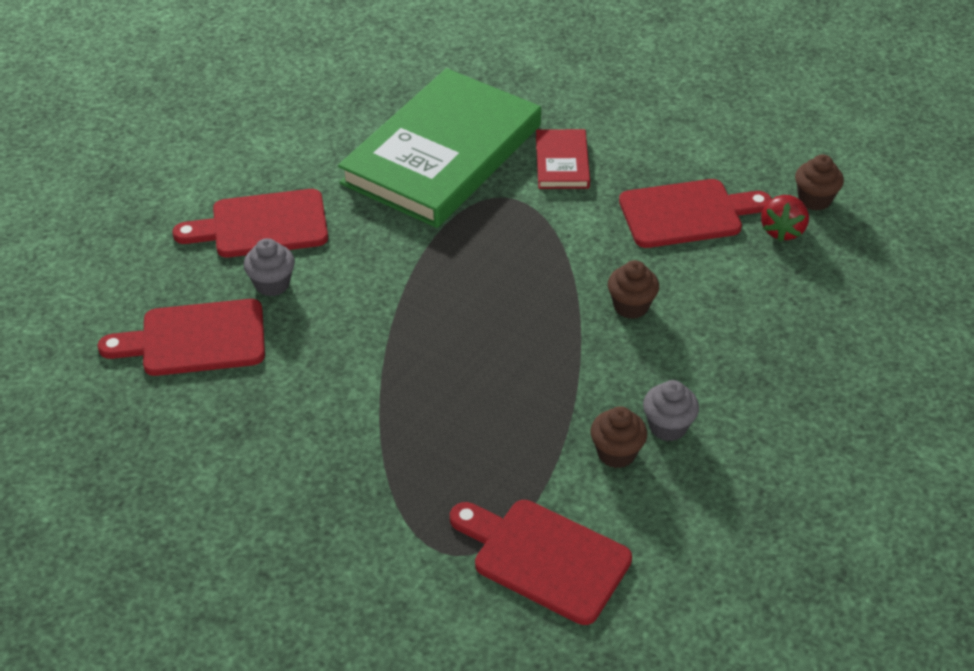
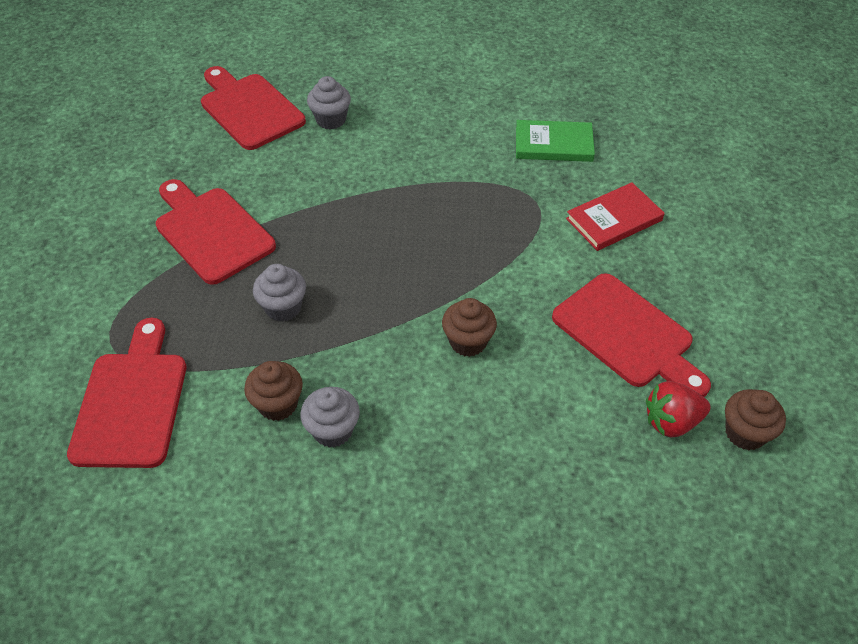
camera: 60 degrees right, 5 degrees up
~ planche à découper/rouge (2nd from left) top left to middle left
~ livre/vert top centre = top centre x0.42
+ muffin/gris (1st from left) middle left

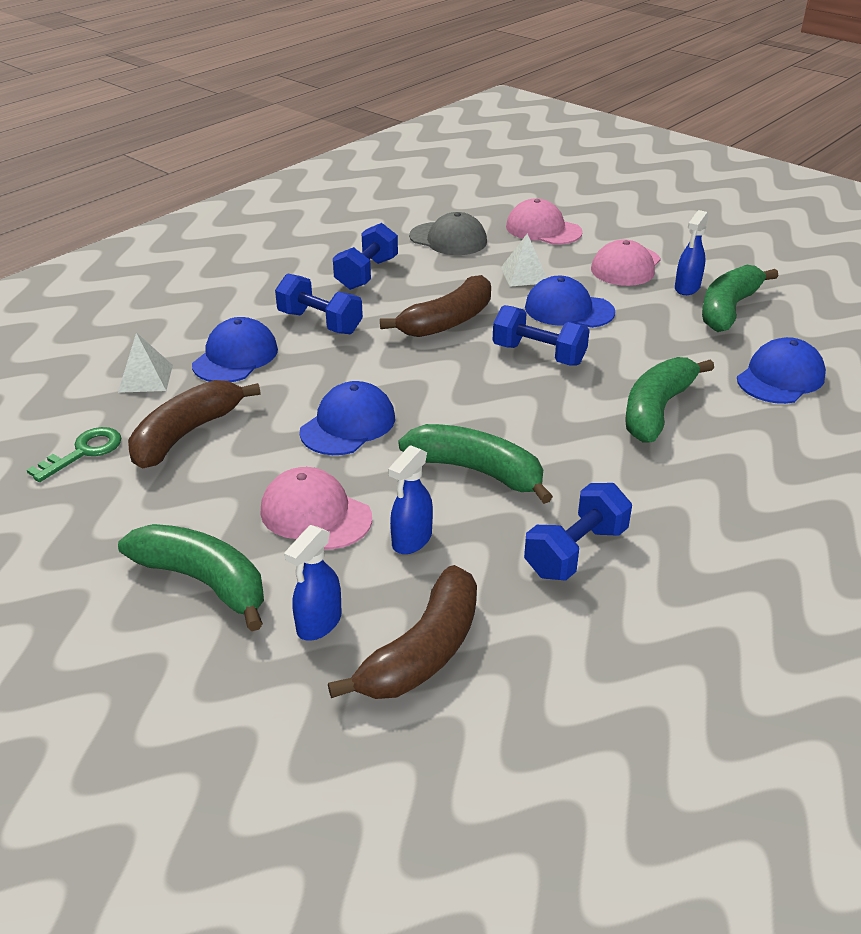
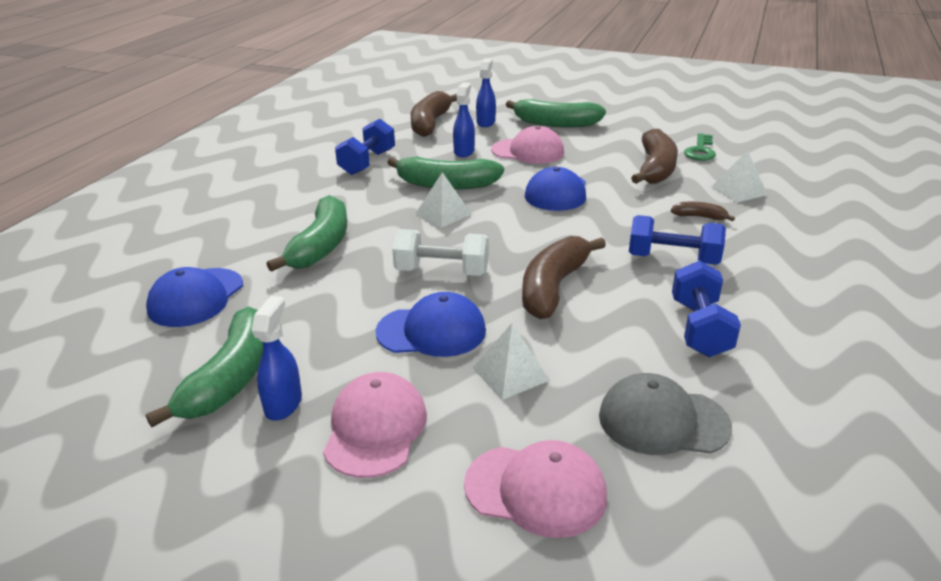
camera: 160 degrees right, 5 degrees down
~ casquette/bleu (1st from left) middle left to banane/marron (4th from left) middle right
~ haltère/bleu (3rd from left) centre to haltère/blanc centre
+ pyramide/blanc (1st from left) centre

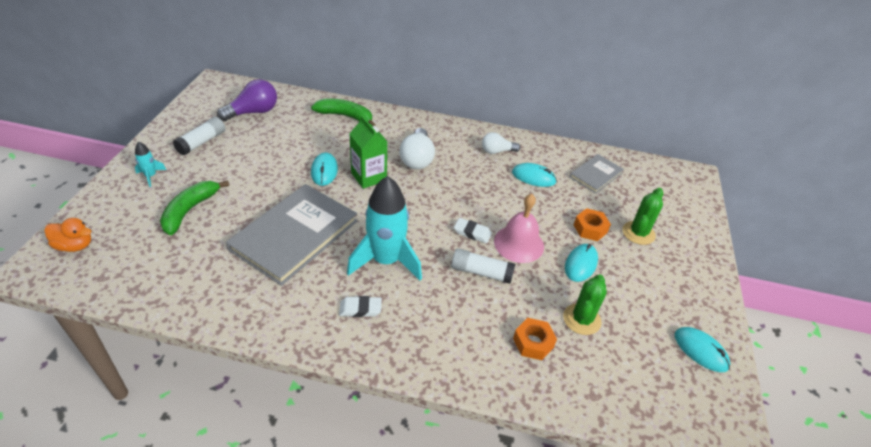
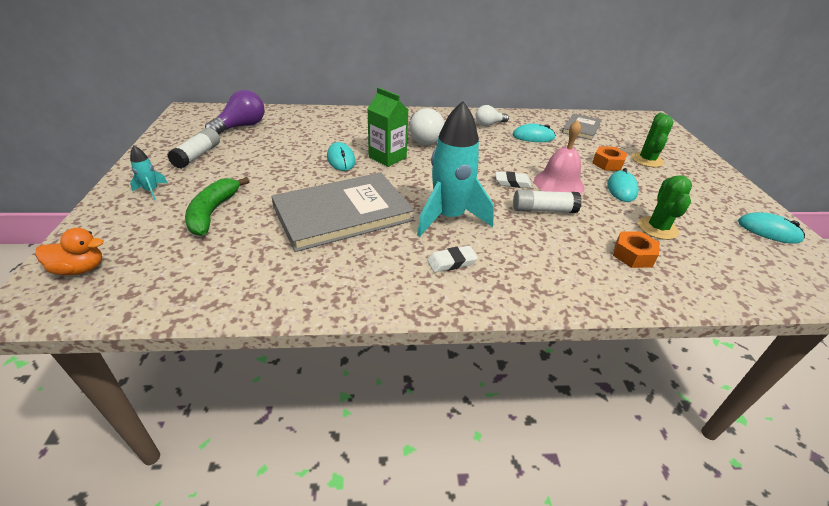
camera: 15 degrees left, 5 degrees down
~ livre/gris (1st from left) centre = centre 45 degrees clockwise
- banane/vert (2nd from left) top centre

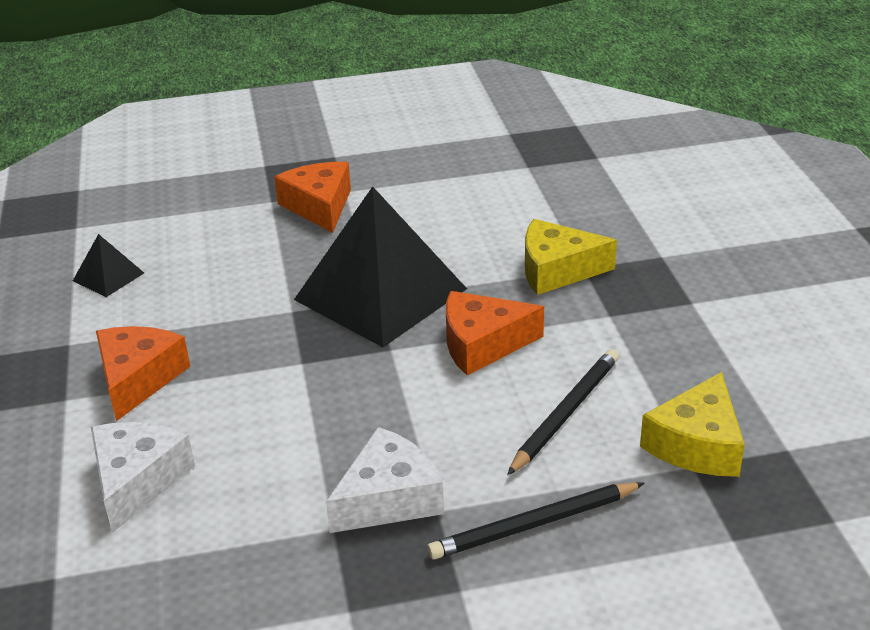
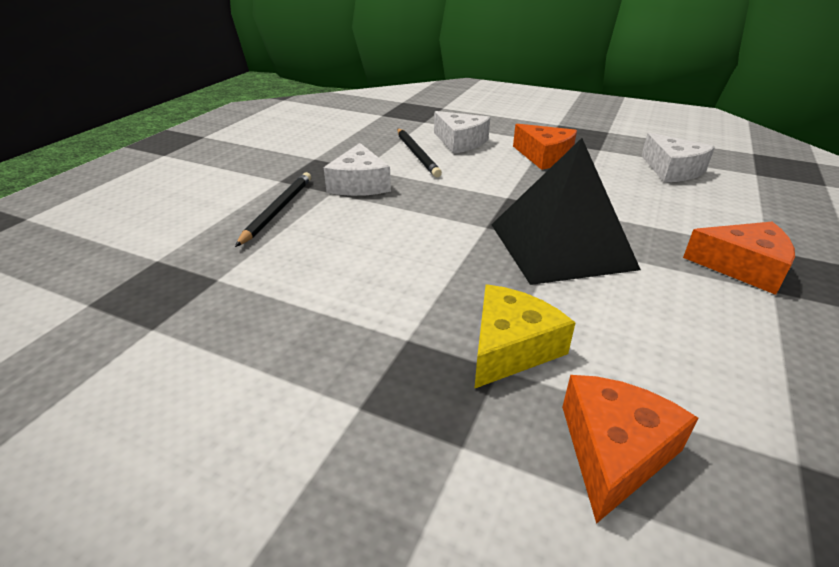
camera: 125 degrees right, 0 degrees up
~ pyramide/noir (1st from left) middle left to fromage/blanc (3rd from left) top right
~ fromage/orange (3rd from left in the first image) centre to fromage/orange (2nd from left) bottom right
~ crayon/noir (2nd from left) centre to top centre
- fromage/jaune (2nd from left) bottom right

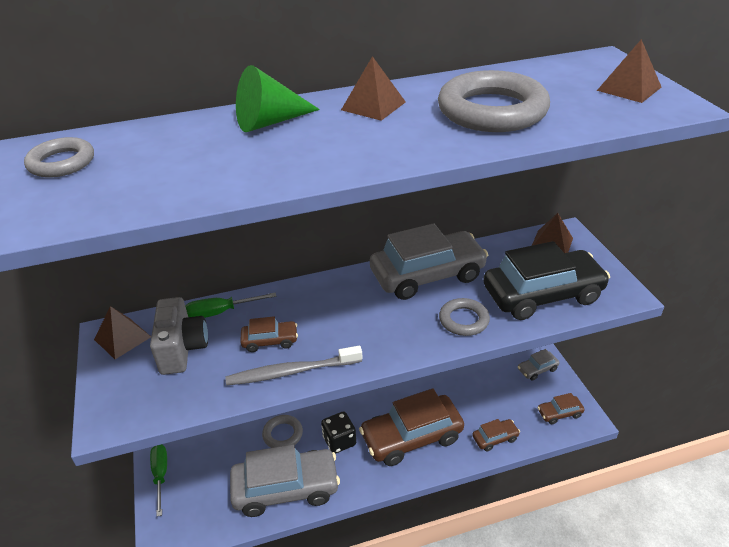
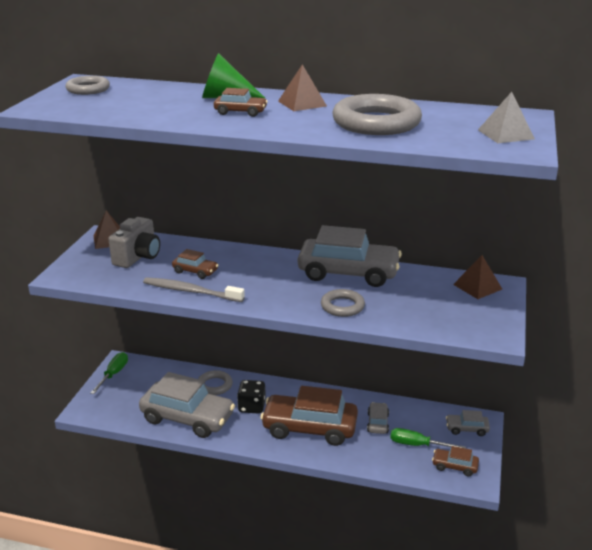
camera: 30 degrees right, 10 degrees down
~ tournevis/vert (2nd from left) middle left to bottom right
~ voiture/marron (3rd from left in the first image) bottom right to voiture/marron (2nd from left) top centre
- voiture/noir middle right
~ pyramide/marron (4th from left) top right to pyramide/gris top right
+ voiture/gris (3rd from left) bottom centre

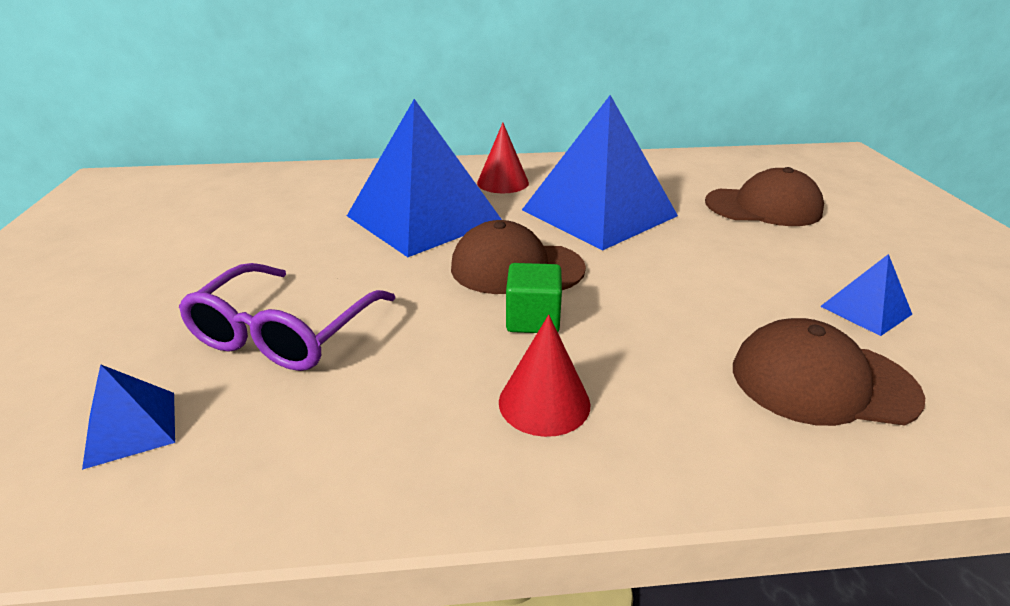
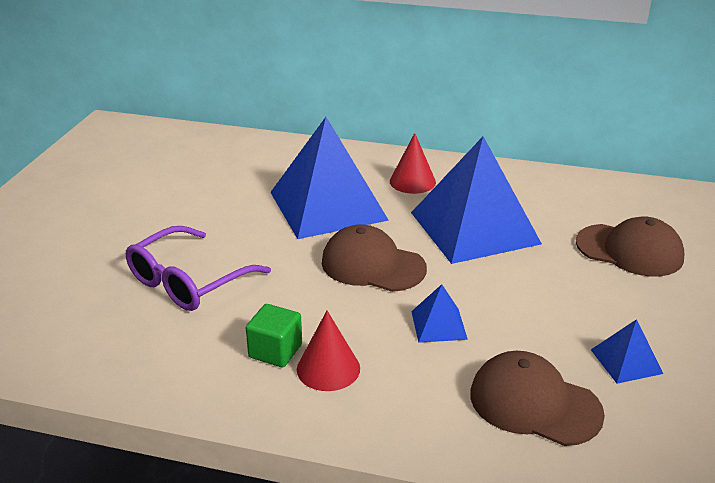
camera: 20 degrees right, 0 degrees up
~ pyramide/bleu (1st from left in the first image) bottom left to pyramide/bleu (2nd from left) centre
~ cube/vert centre to bottom centre

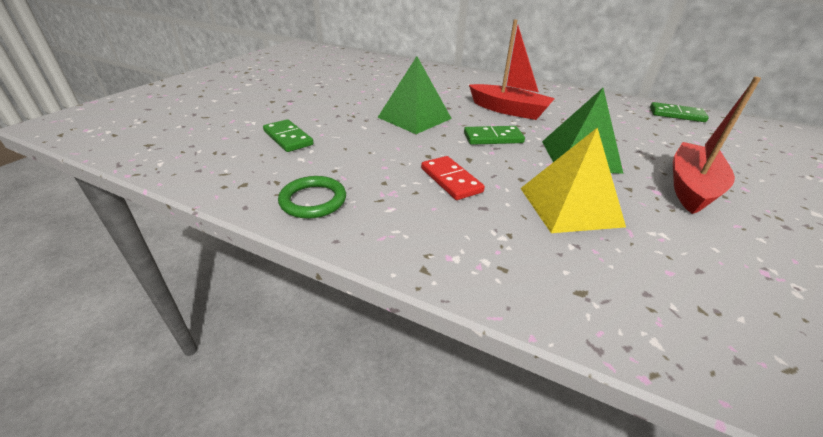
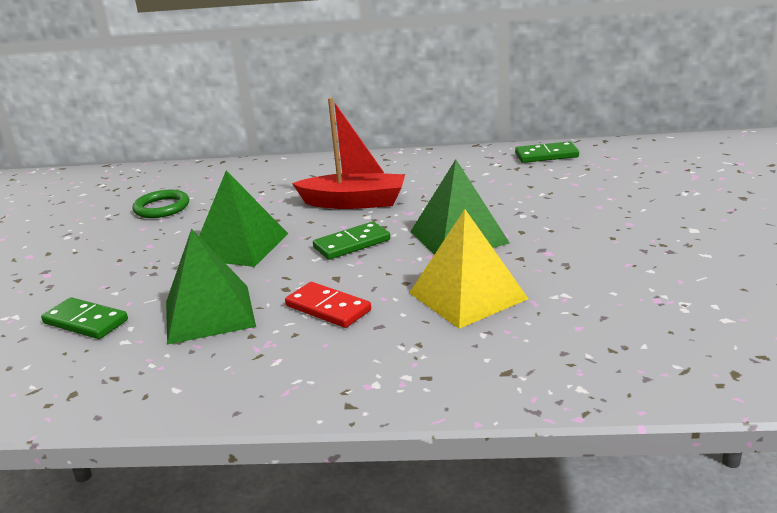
camera: 20 degrees left, 10 degrees down
~ anneau/vert centre to middle left
- bateau/rouge (2nd from left) top right
+ pyramide/vert (1st from left) middle left

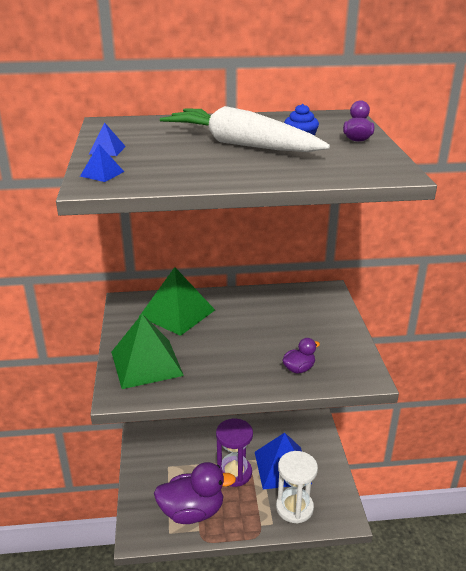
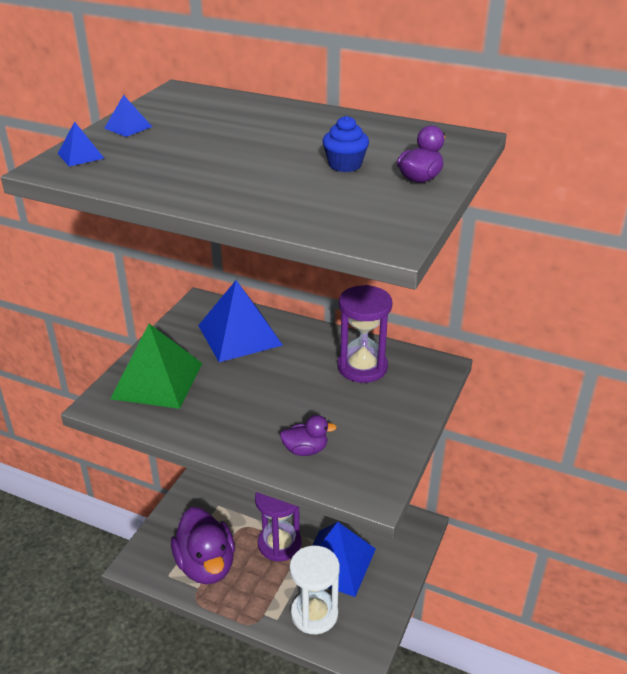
camera: 30 degrees right, 5 degrees up
~ pyramide/vert (2nd from left) centre to pyramide/bleu (3rd from left) centre
~ canard/violet (1st from left) bottom centre = bottom left 45 degrees clockwise
- carotte/blanc top centre
+ sablier/violet (2nd from left) centre

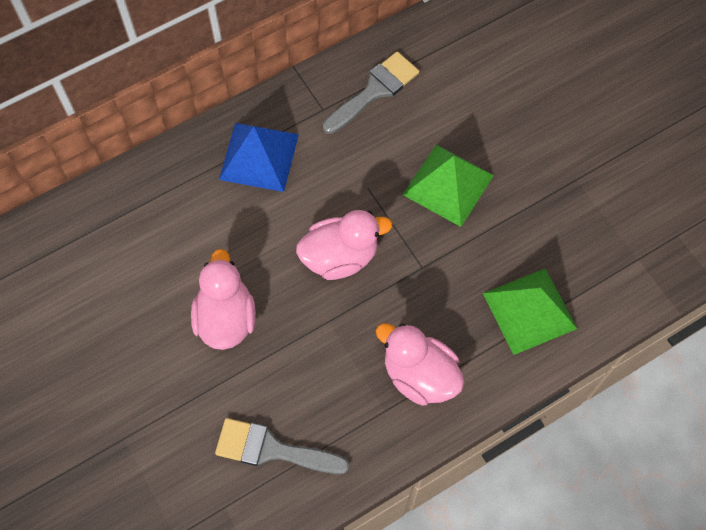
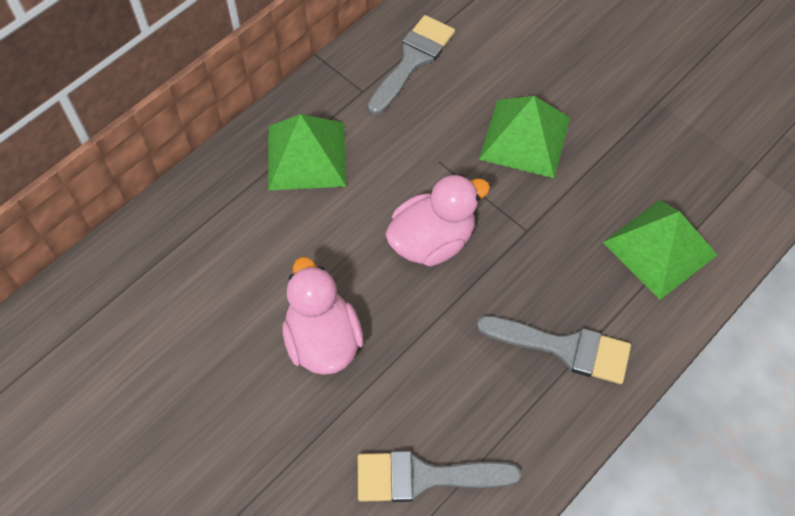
camera: 15 degrees left, 5 degrees down
~ pyramide/bleu top centre to pyramide/vert (1st from left) top centre
~ canard/rose (3rd from left) bottom centre to pinceau/gris (3rd from left) bottom right

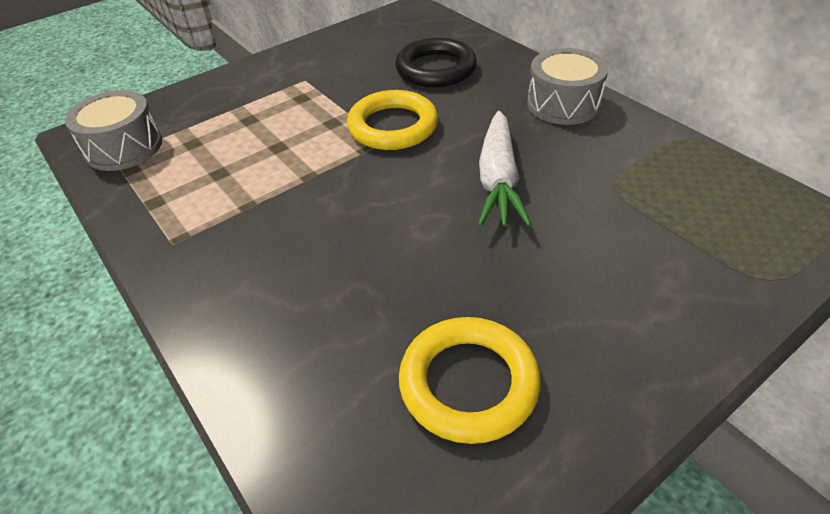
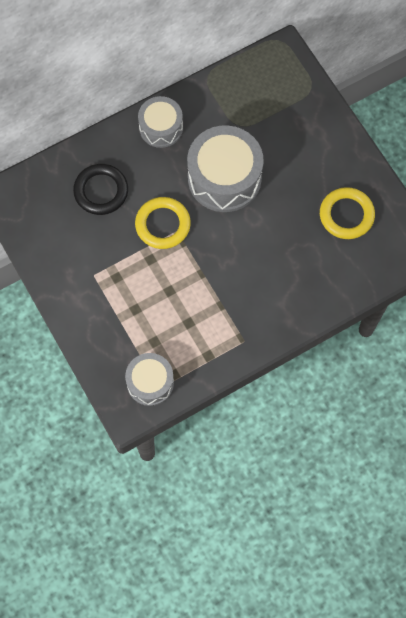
camera: 85 degrees left, 25 degrees up
~ carotte/blanc top centre to tambour/gris (3rd from left) top centre

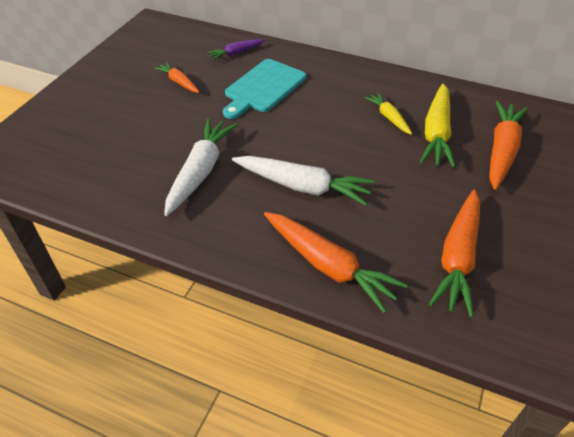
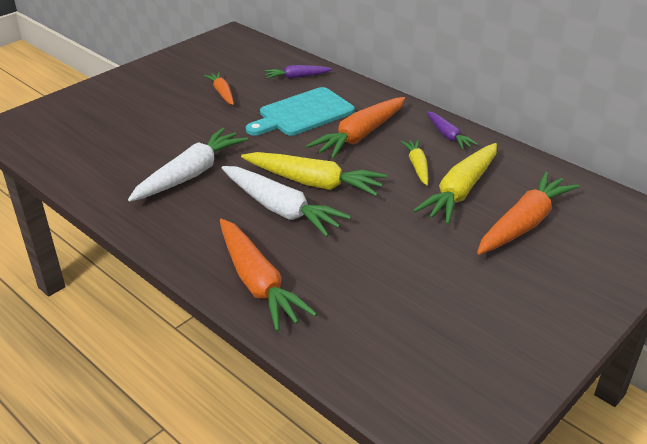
camera: 20 degrees right, 10 degrees down
~ carotte/orange (3rd from left) middle right to top centre
+ carotte/jaune (1st from left) centre
+ carotte/violet (2nd from left) top right

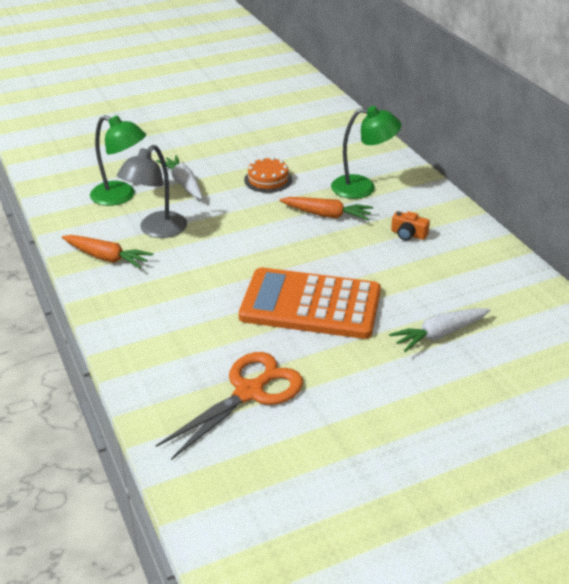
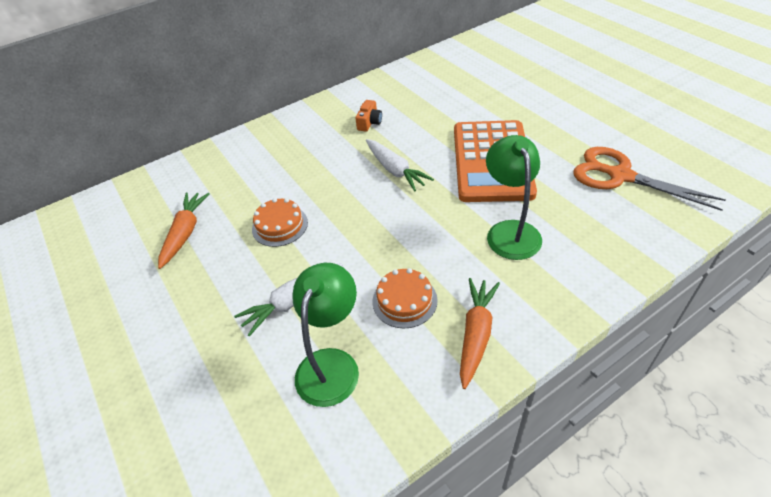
camera: 95 degrees left, 10 degrees up
~ lampe/gris top left to gâteau/orange (2nd from left) centre
~ carotte/orange (2nd from left in the first image) centre to carotte/orange (1st from left) middle left
~ lampe/vert (2nd from left) top centre to middle right
~ carotte/blanc (2nd from left) middle right to top centre

